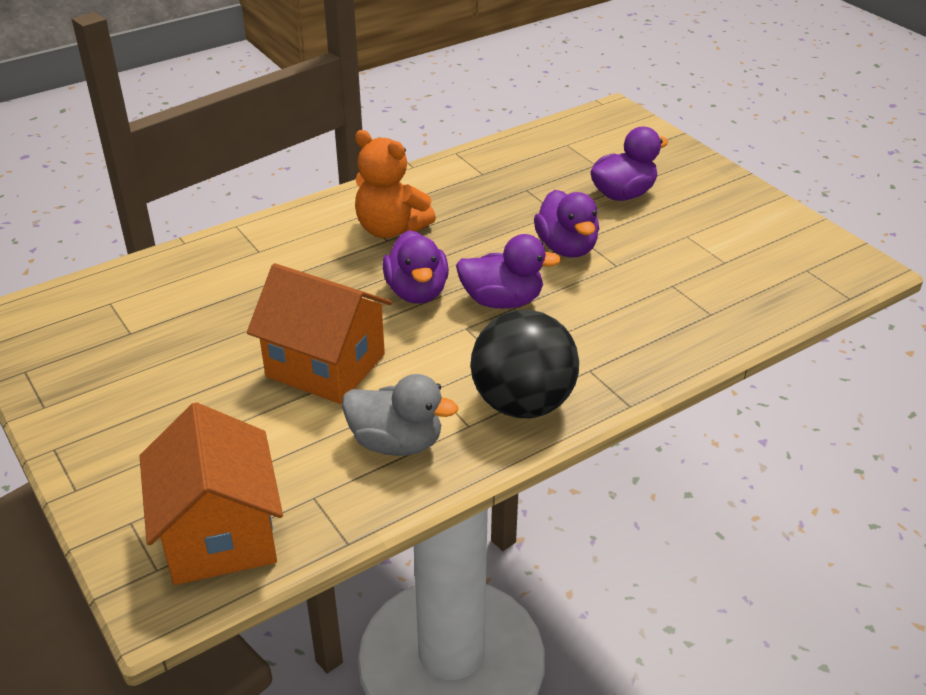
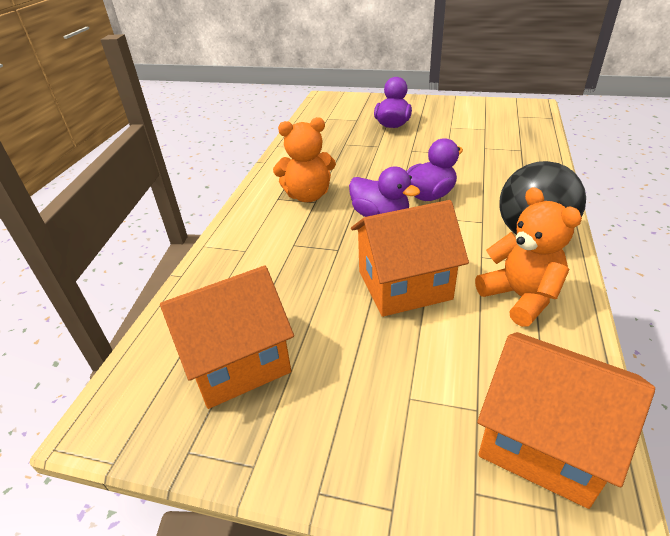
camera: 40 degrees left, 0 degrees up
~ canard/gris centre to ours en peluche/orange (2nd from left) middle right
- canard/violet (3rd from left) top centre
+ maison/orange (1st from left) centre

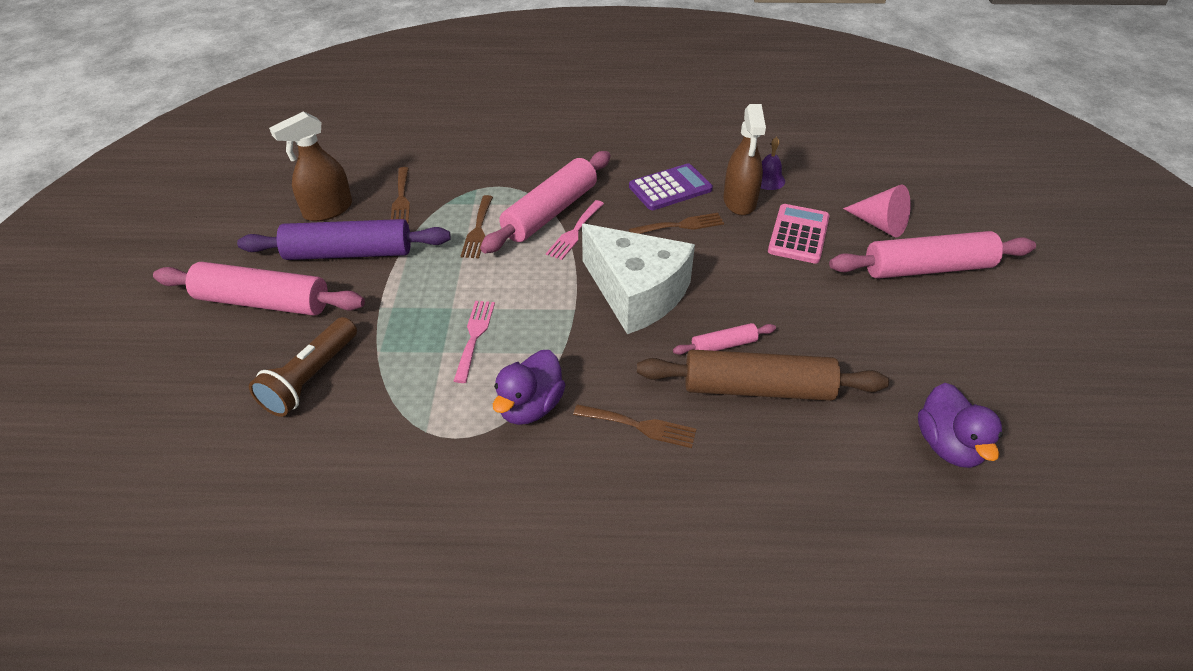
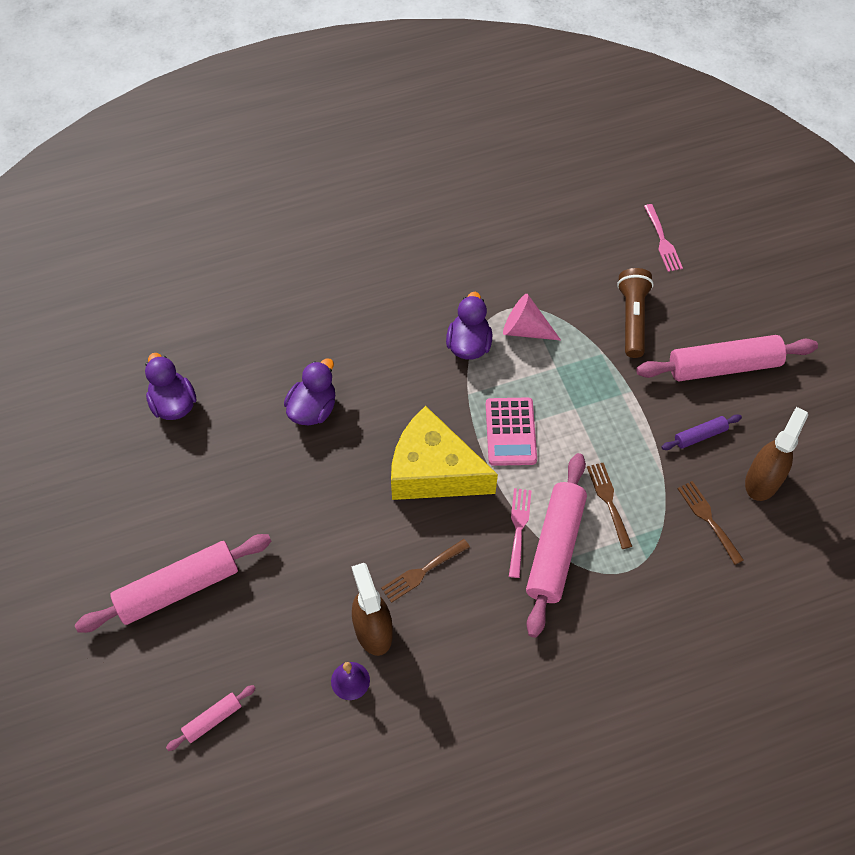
camera: 160 degrees right, 15 degrees up
~ rouleau à pâtisserie/violet middle left = middle right x0.47
~ fourchette/rose (1st from left in the first image) centre to fourchette/rose (2nd from left) top right
- fourchette/marron (3rd from left) centre
~ fromage/blanc centre to fromage/jaune centre
- calculatrice/violet top centre
~ rouleau à pâtisserie/marron centre to canard/violet (2nd from left) centre
~ rouleau à pâtisserie/rose (3rd from left in the first image) centre to rouleau à pâtisserie/rose (2nd from left) bottom left
~ calculatrice/rose middle right to centre
~ cône/rose top right to centre

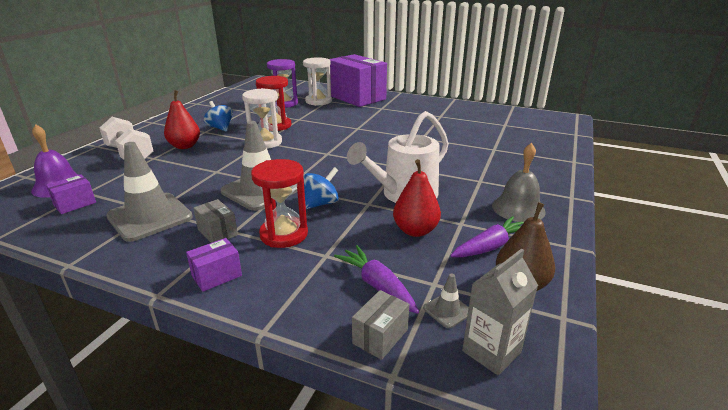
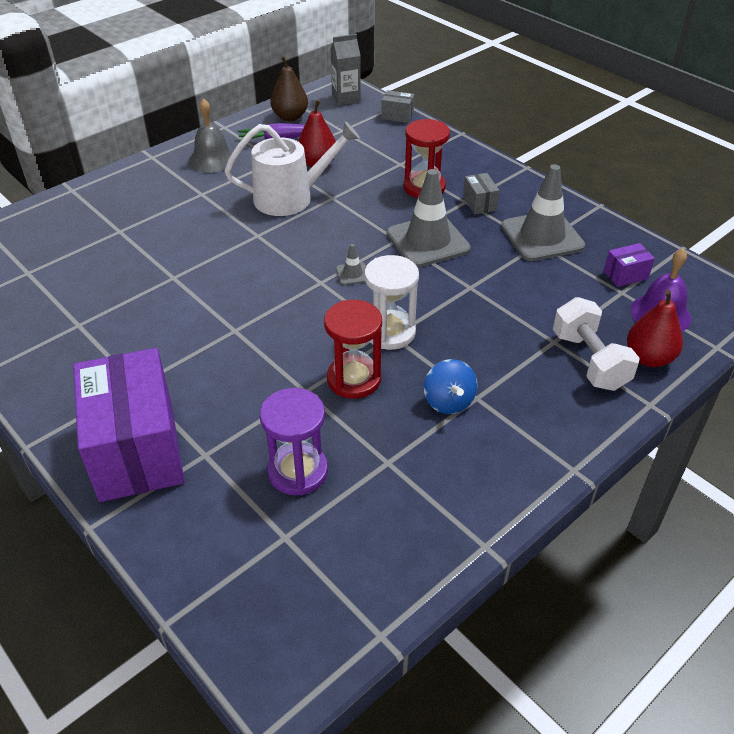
camera: 155 degrees left, 15 degrees up
~ poire/rouge (1st from left in the first image) top left to poire/rouge (2nd from left) middle right
- boîte/violet (2nd from left) middle left
- sablier/blanc (2nd from left) top centre
- toupie/bleu (2nd from left) centre
- carotte/violet (1st from left) bottom centre
~ boîte/gris (2nd from left in the first image) bottom centre = top centre 45 degrees clockwise
~ cône de chantier/gris (3rd from left in the first image) bottom centre to cône de chantier/gris (1st from left) centre

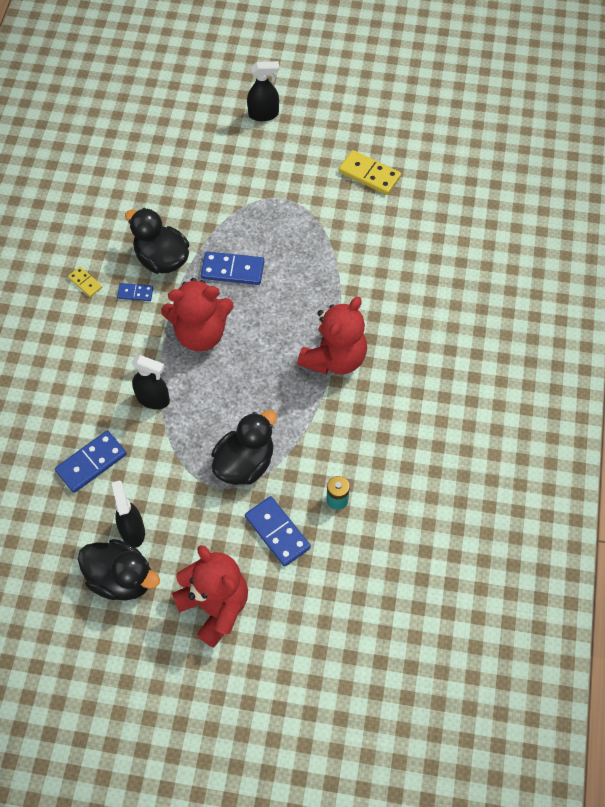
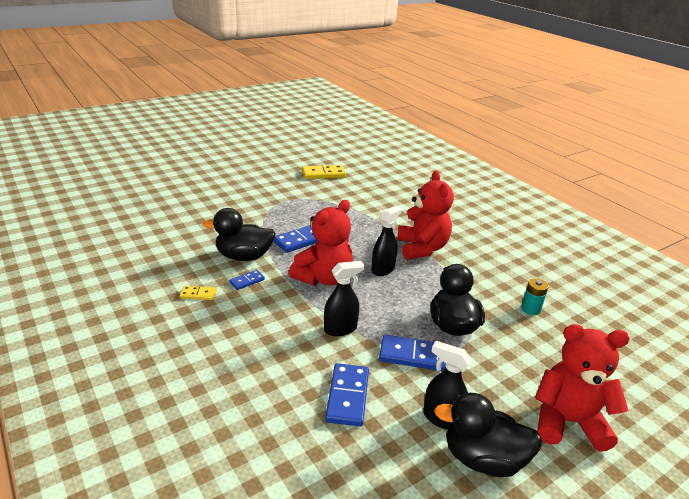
camera: 45 degrees left, 30 degrees down
~ canard/noir (1st from left in the first image) bottom left = bottom right 150 degrees counterclockwise
~ domino/bleu (4th from left) centre to bottom centre
~ vaporisateur/noir (3rd from left in the first image) top centre to vaporisateur/noir (2nd from left) centre

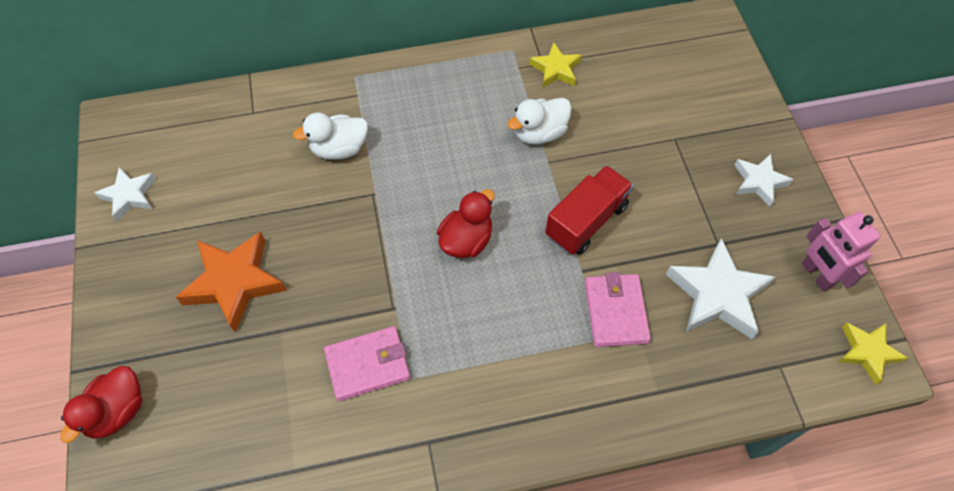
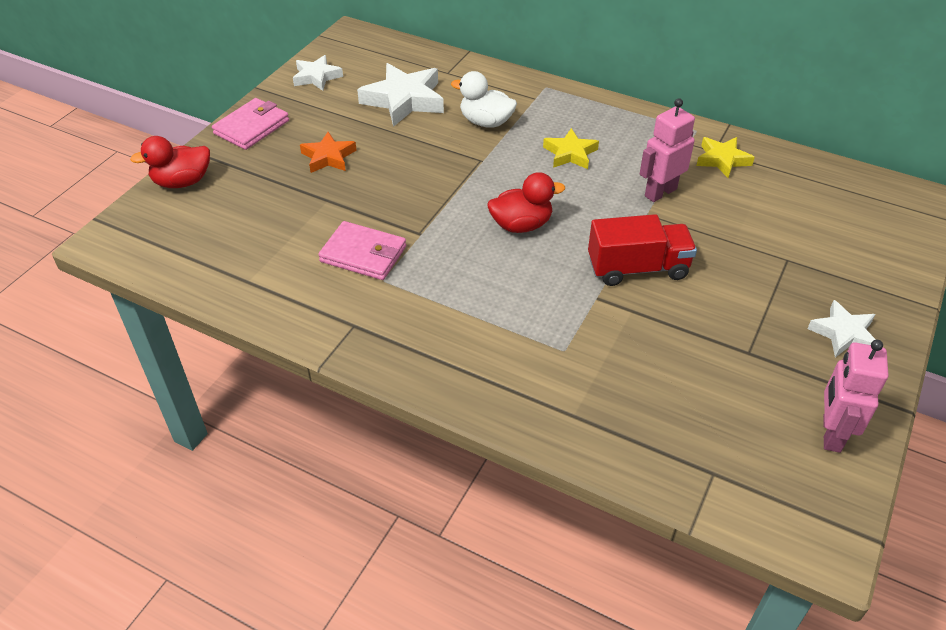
camera: 40 degrees right, 15 degrees down
~ étoile/orange middle left = top centre x0.60
~ canard/blanc (2nd from left) top centre to robot/rose (1st from left) top right
~ portefeuille/rose (2nd from left in the first image) centre to portefeuille/rose (1st from left) top left
~ étoile/blanc (2nd from left) middle right to top centre
~ étoile/jaune (2nd from left in the first image) bottom right to étoile/jaune (1st from left) top centre

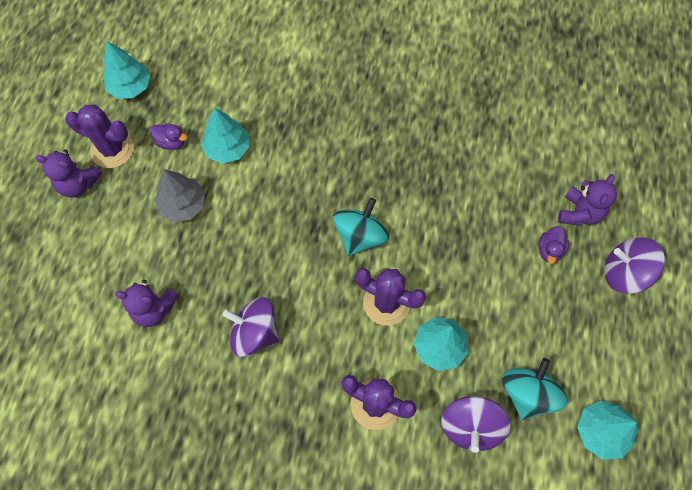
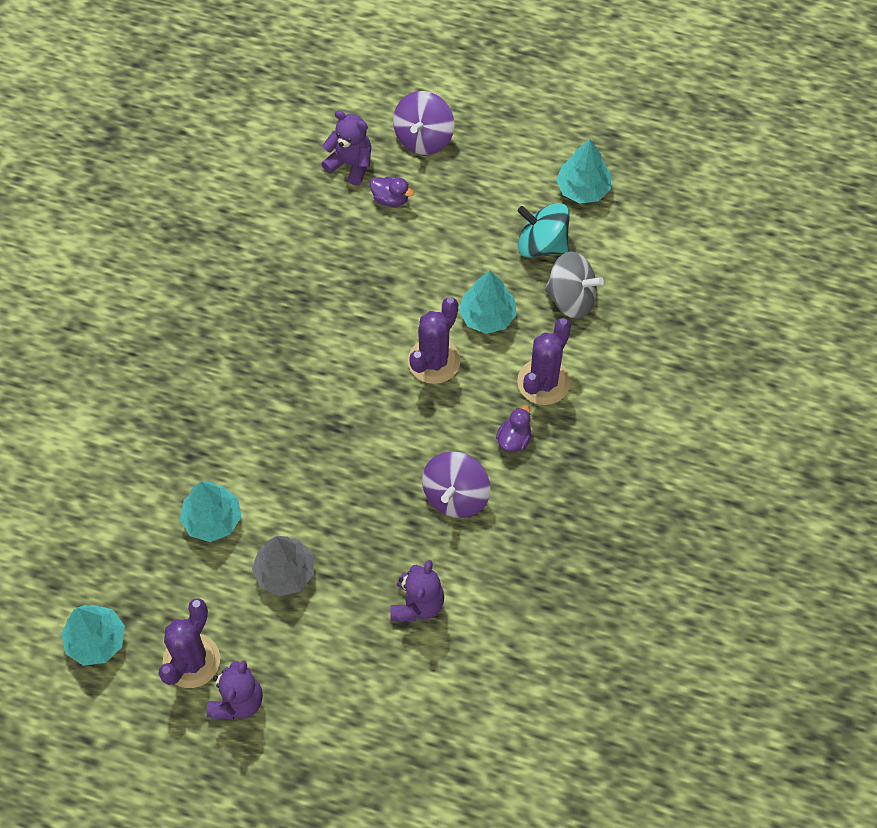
camera: 85 degrees left, 5 degrees down
~ canard/violet (1st from left in the first image) top left to canard/violet (2nd from left) centre
- toupie/turquoise (1st from left) centre
~ toupie/violet (2nd from left) bottom right to toupie/gris centre

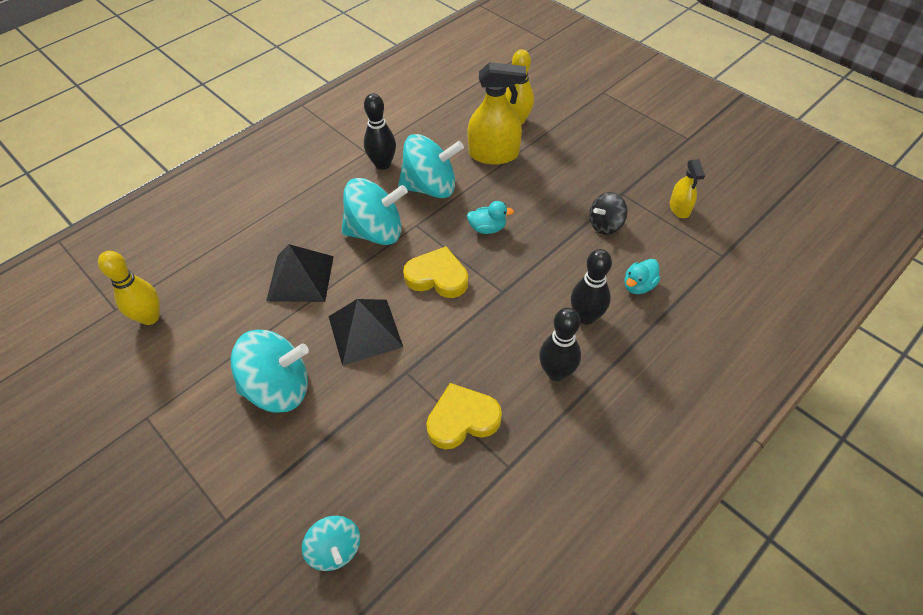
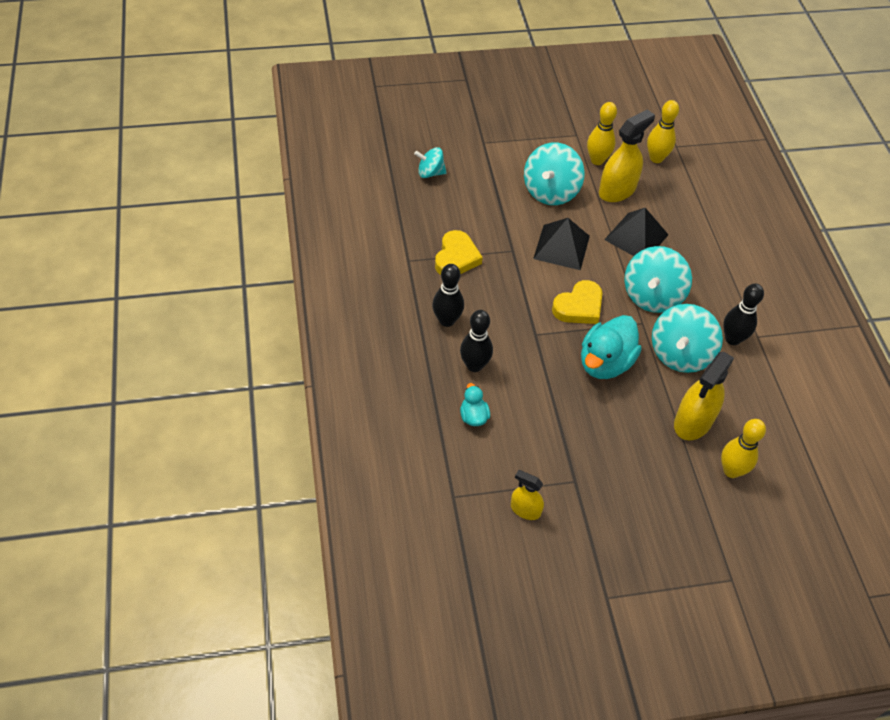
camera: 120 degrees right, 0 degrees up
~ canard/turquoise (1st from left in the first image) centre = middle right x1.97
- toupie/noir centre
+ quille/jaune (1st from left) top right
+ vaporisateur/jaune (2nd from left) top right

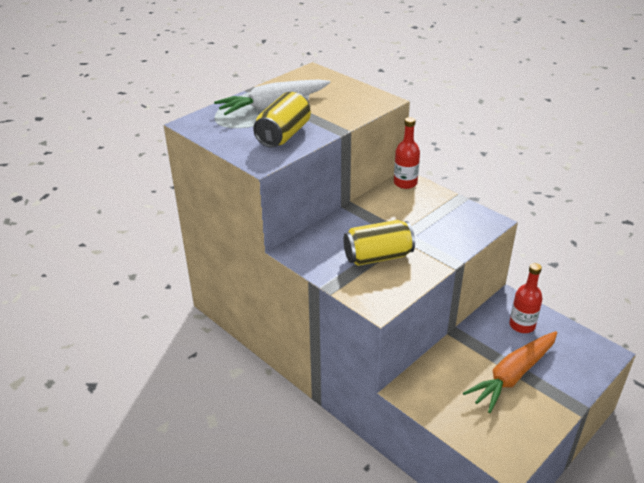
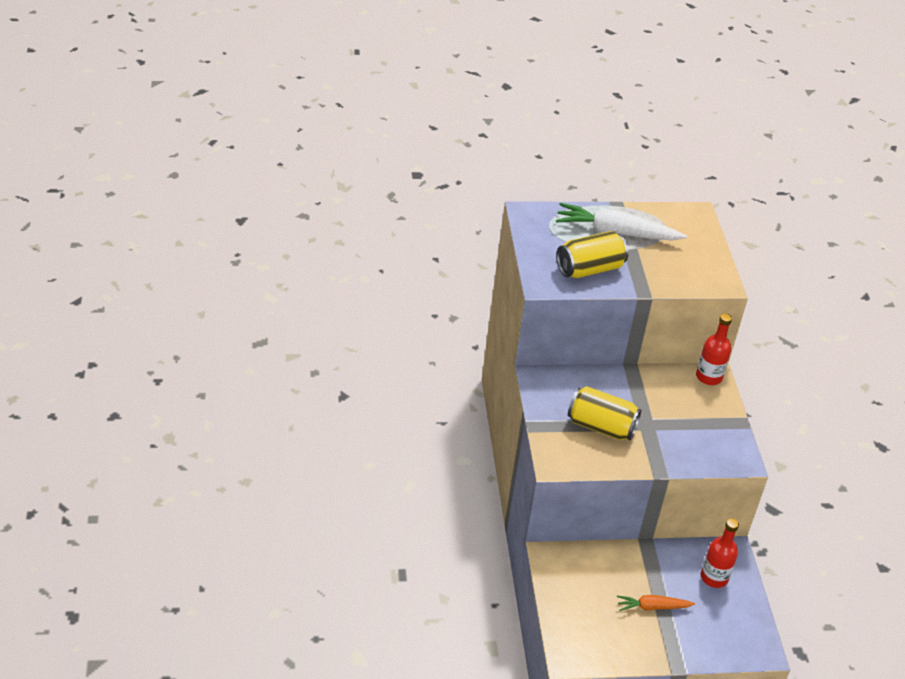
camera: 35 degrees right, 5 degrees up
~ carotte/orange bottom right = bottom right x0.55

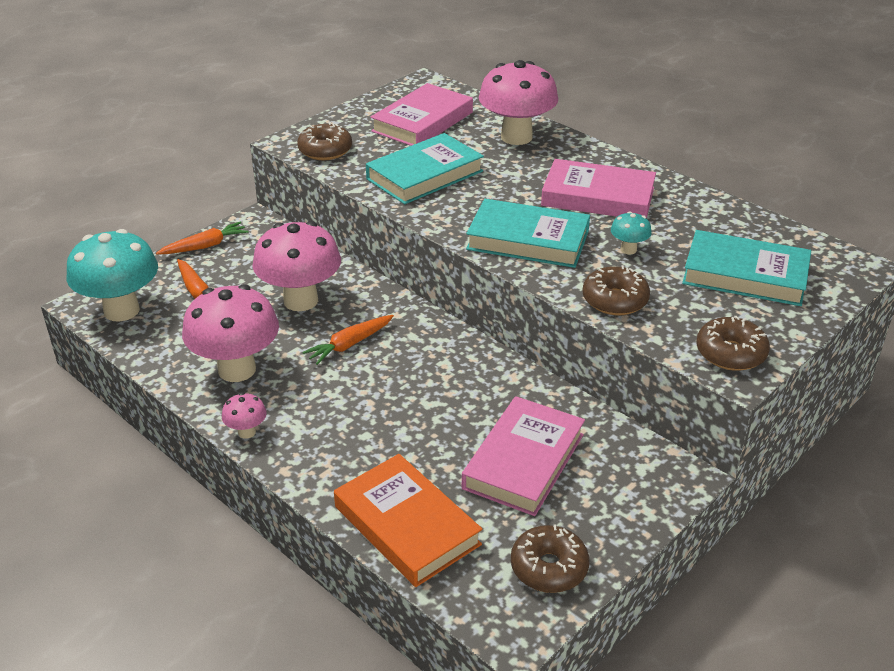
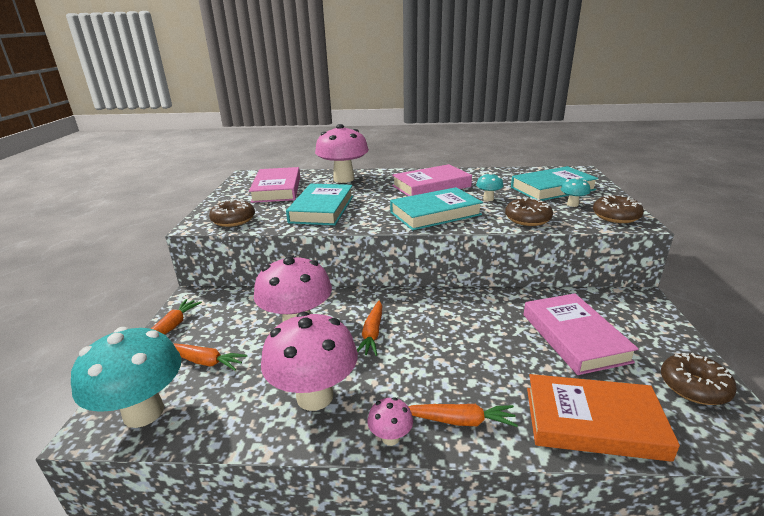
camera: 40 degrees left, 10 degrees down
+ carotte/orange (4th from left) bottom centre
+ champignon/turquoise (3rd from left) middle right

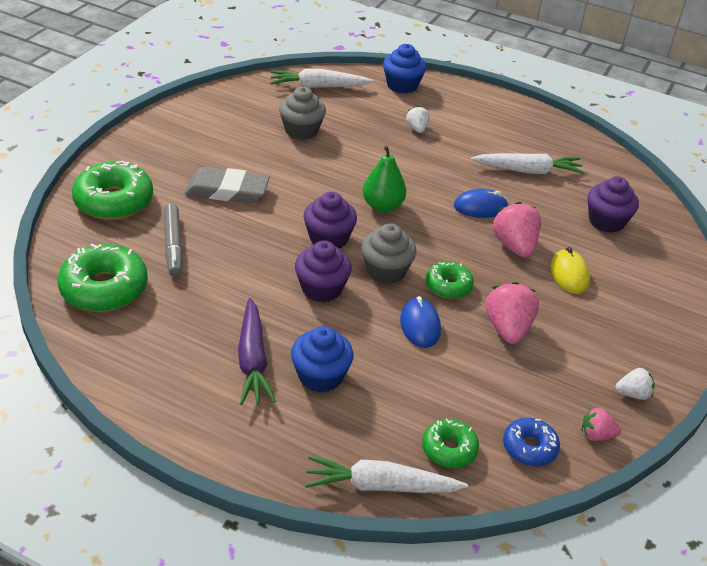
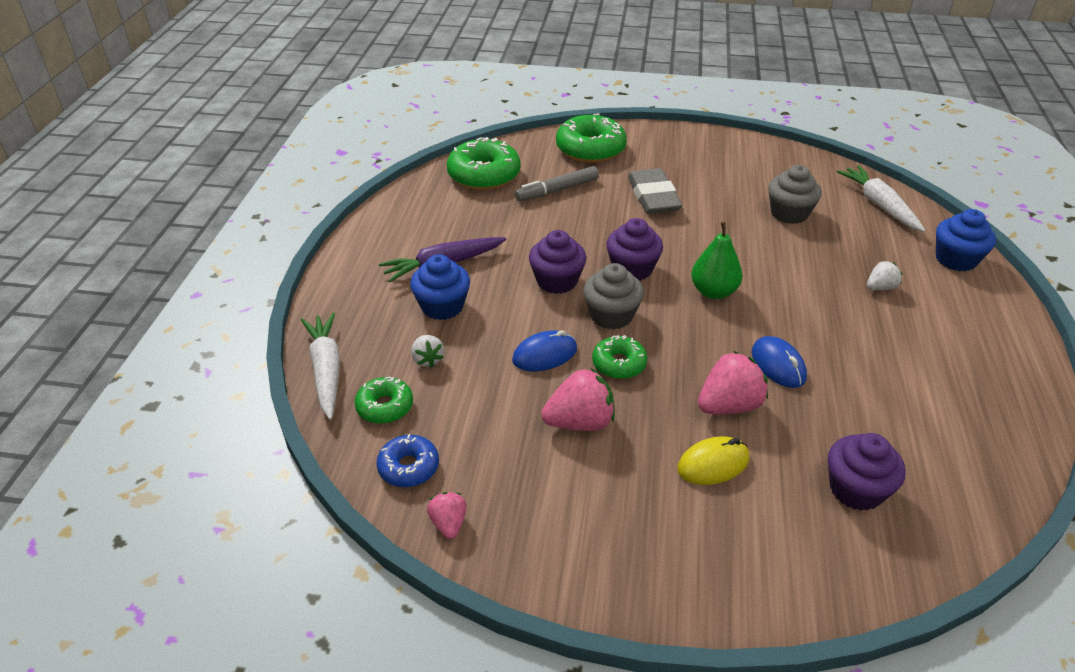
camera: 75 degrees right, 0 degrees up
- carotte/blanc (3rd from left) top right
~ fraise/blanc (2nd from left in the first image) bottom right to fraise/blanc (1st from left) centre

